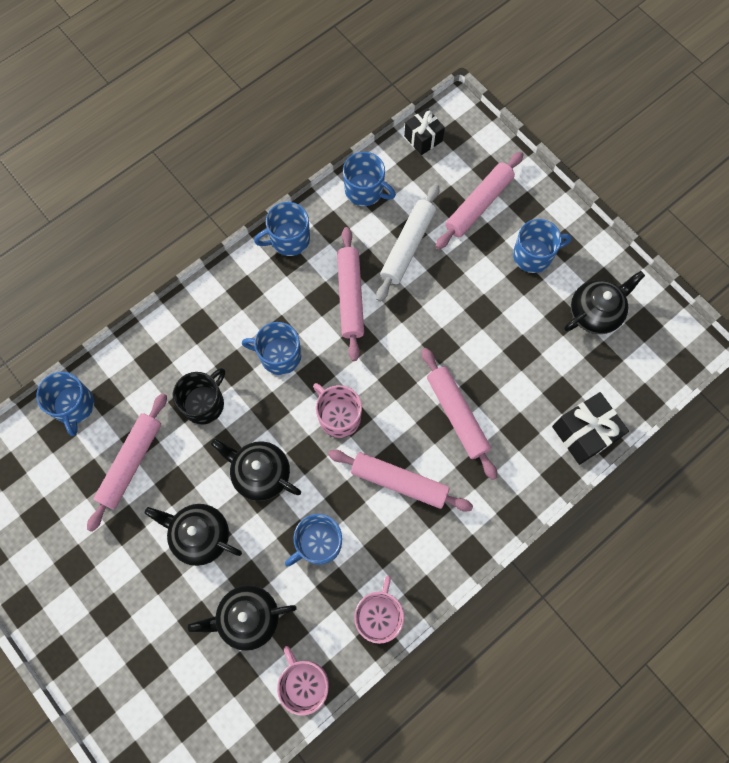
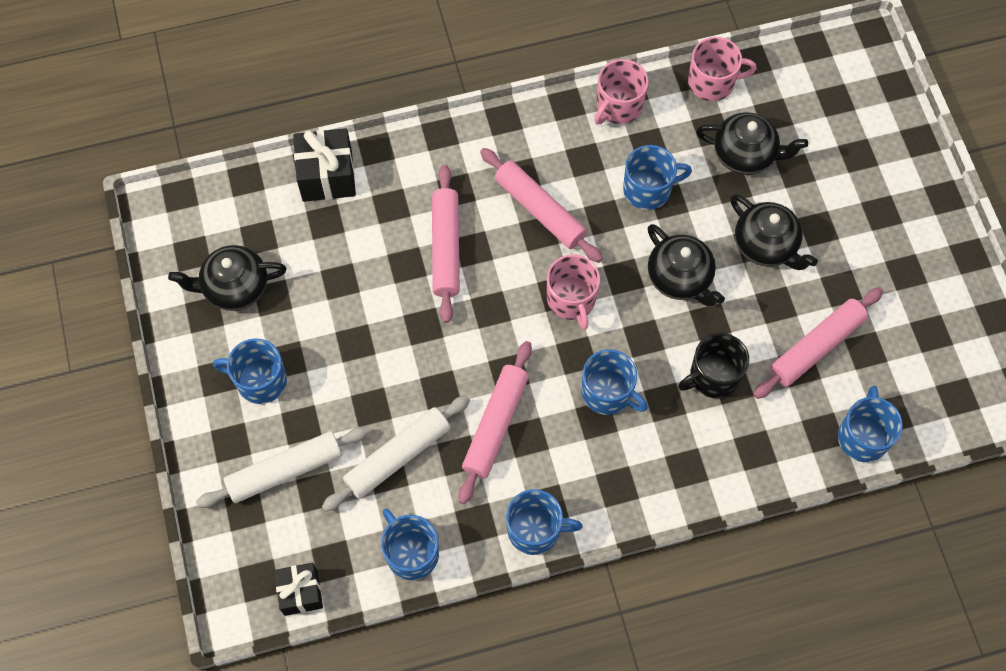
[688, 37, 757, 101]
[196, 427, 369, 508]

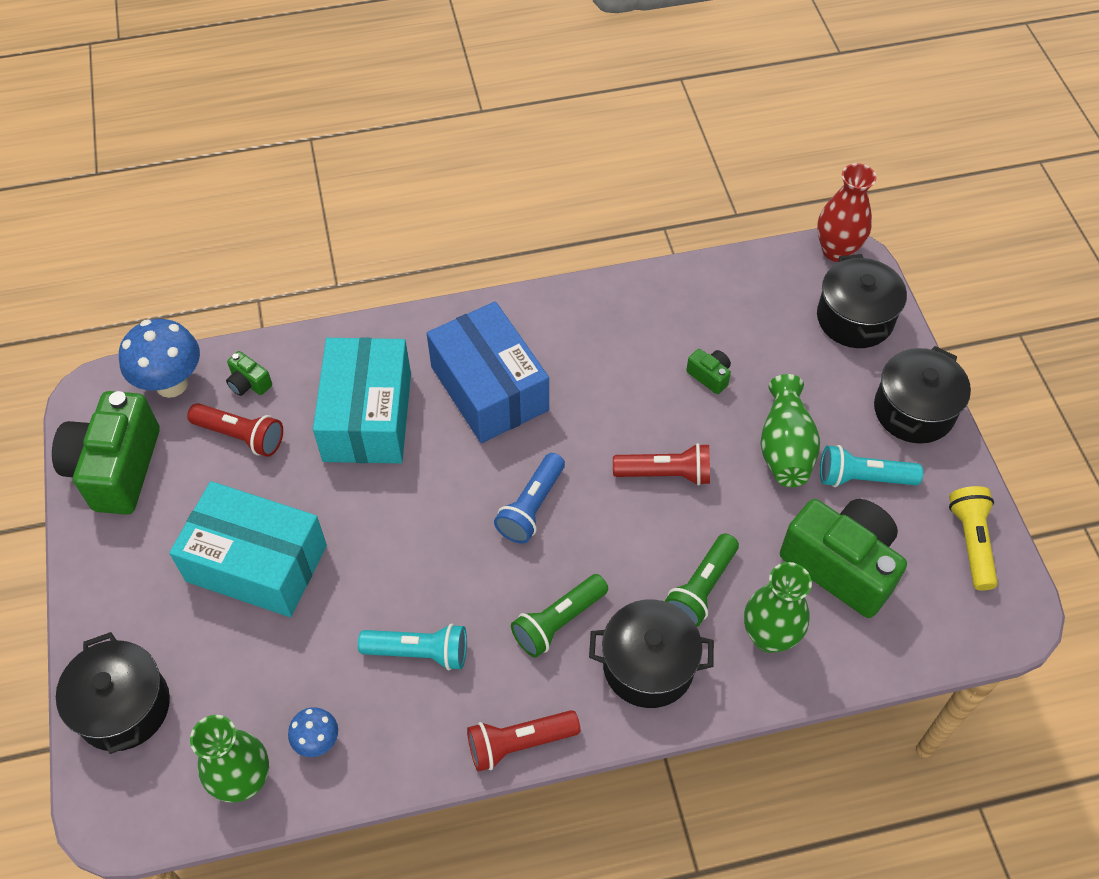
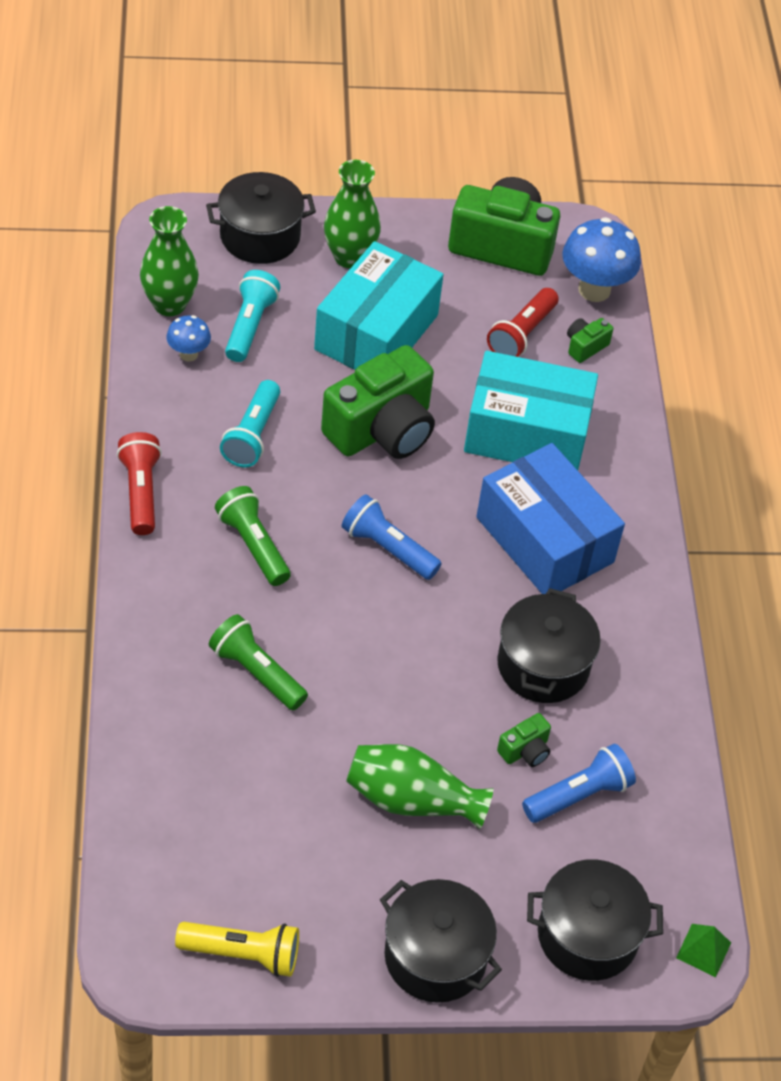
[476, 443, 625, 594]
[497, 588, 601, 703]
[613, 443, 710, 486] (first image)
[324, 160, 381, 268]
[321, 345, 435, 459]
[676, 924, 731, 977]
[225, 270, 280, 362]
[522, 744, 636, 823]

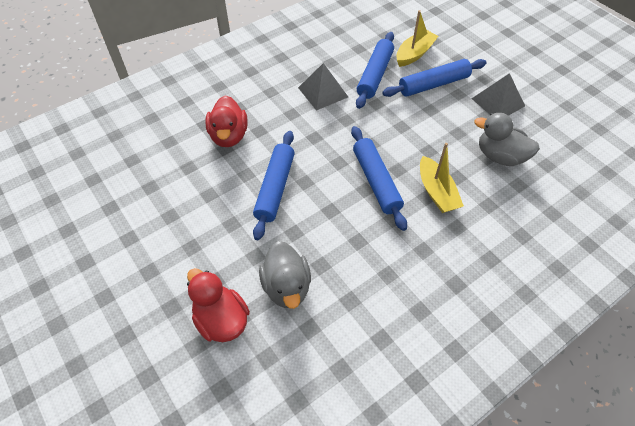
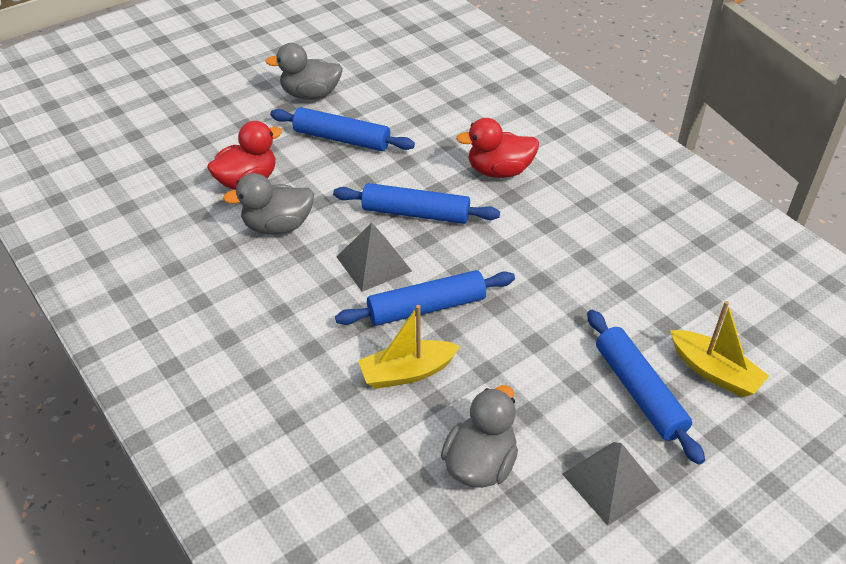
[337, 223, 412, 292]
[270, 107, 415, 151]
[266, 43, 343, 100]

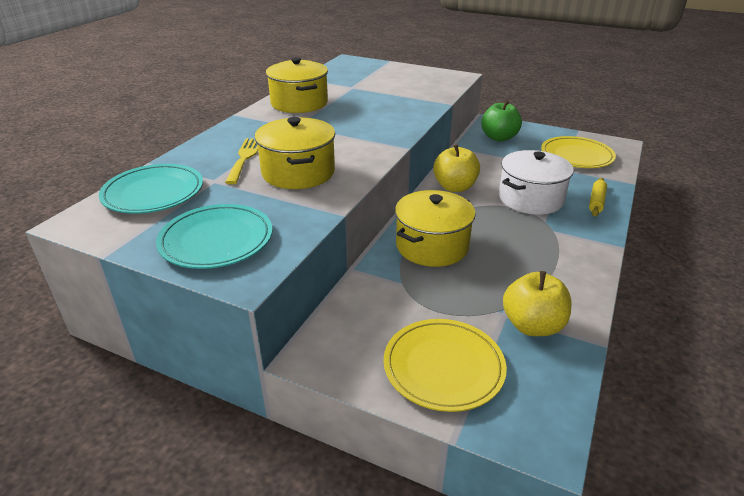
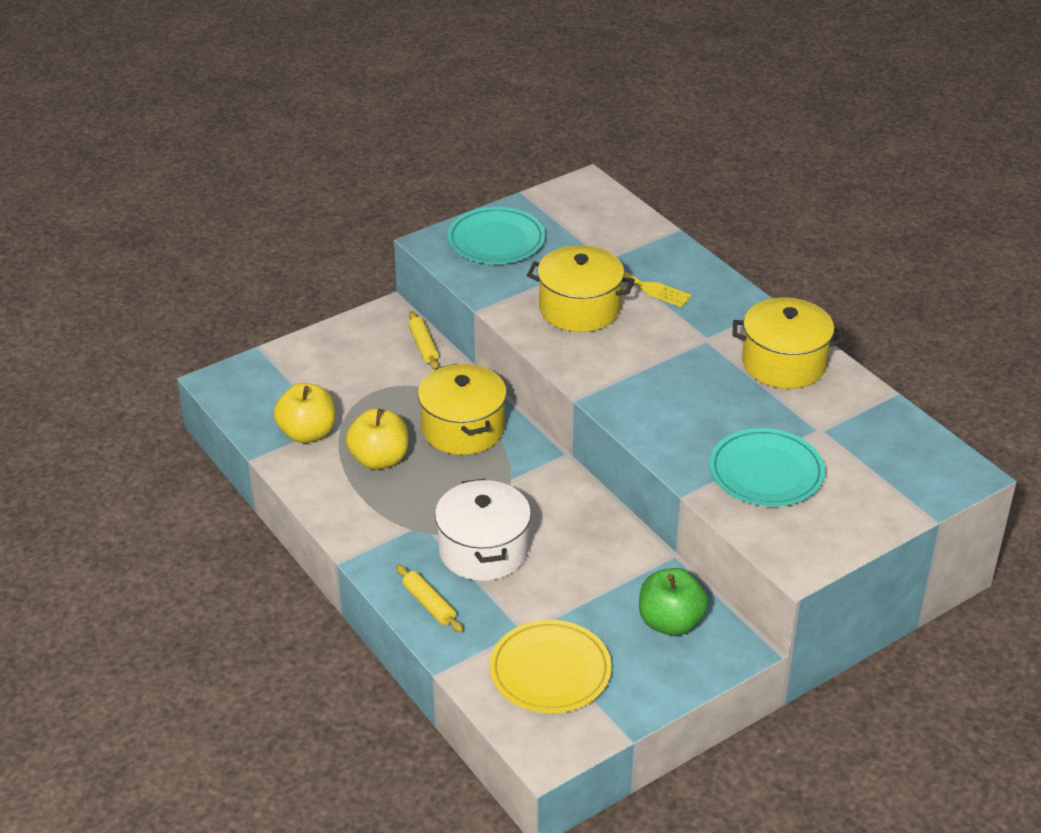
[709, 428, 825, 507]
[384, 319, 507, 412] (first image)
[346, 408, 408, 470]
[409, 311, 439, 369]

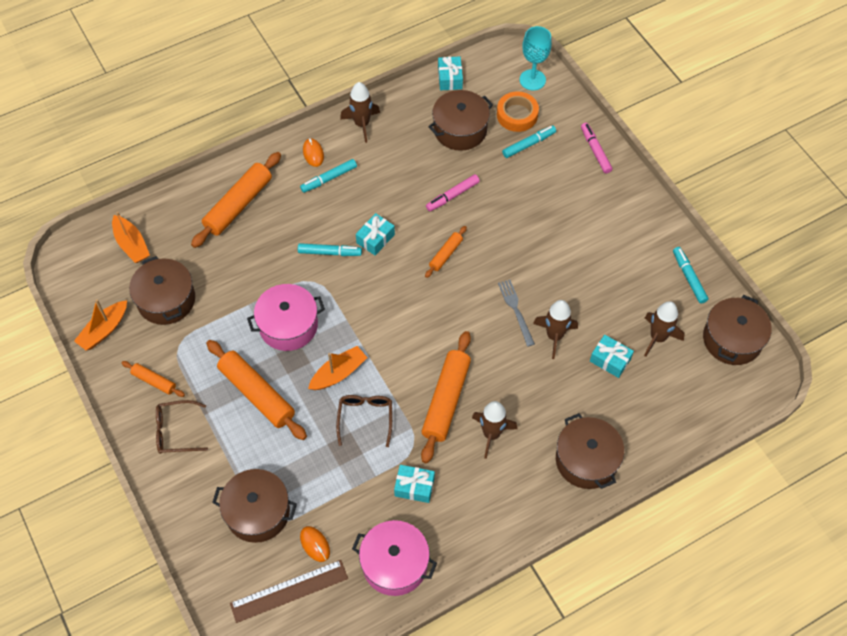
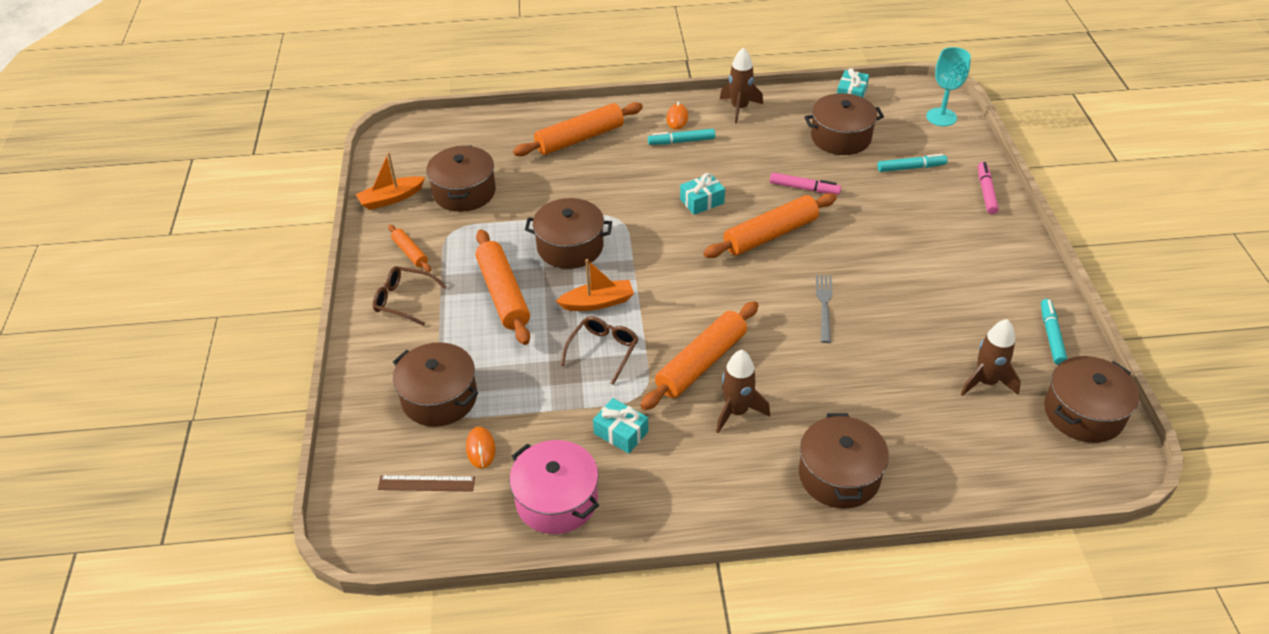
[112, 212, 150, 263] (first image)
[378, 475, 475, 492]
[525, 198, 612, 269]
[298, 243, 362, 256] (first image)
[703, 193, 837, 258]
[770, 172, 841, 195]
[497, 92, 539, 132] (first image)
[533, 300, 578, 359] (first image)
[590, 335, 634, 378] (first image)

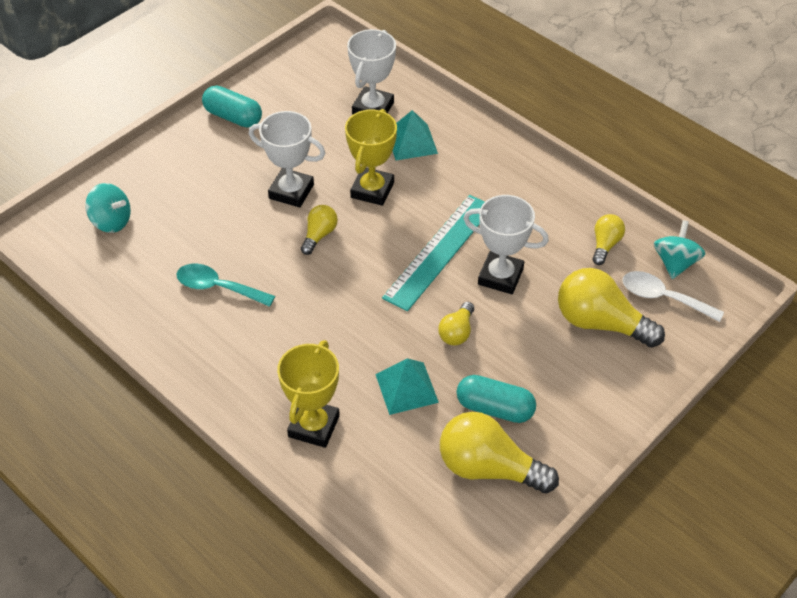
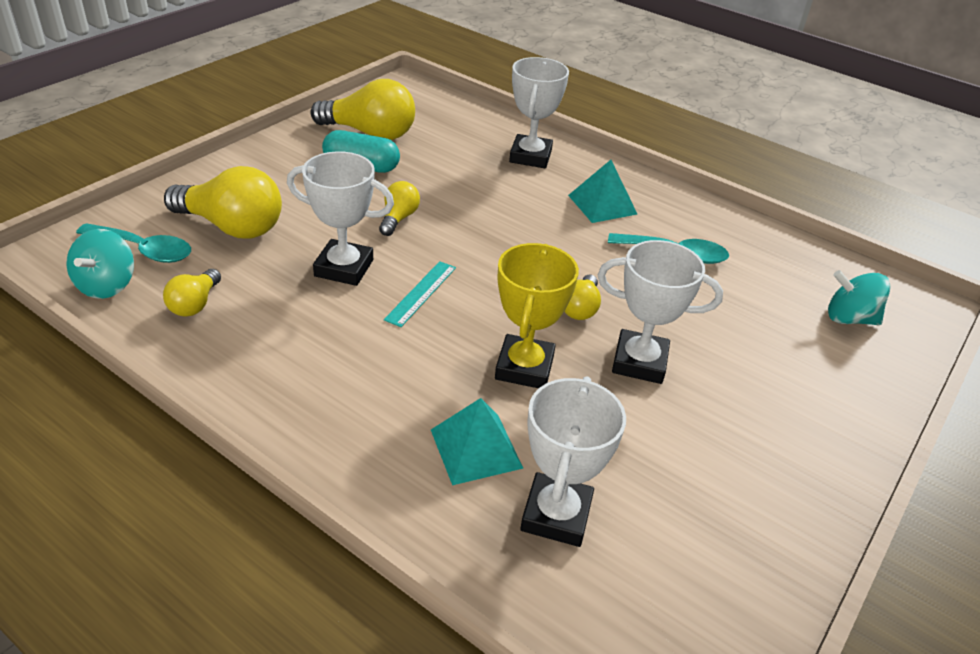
[202, 85, 262, 128] (first image)
[509, 57, 569, 168]
[568, 160, 637, 223]
[384, 261, 456, 327]
[76, 223, 191, 263]

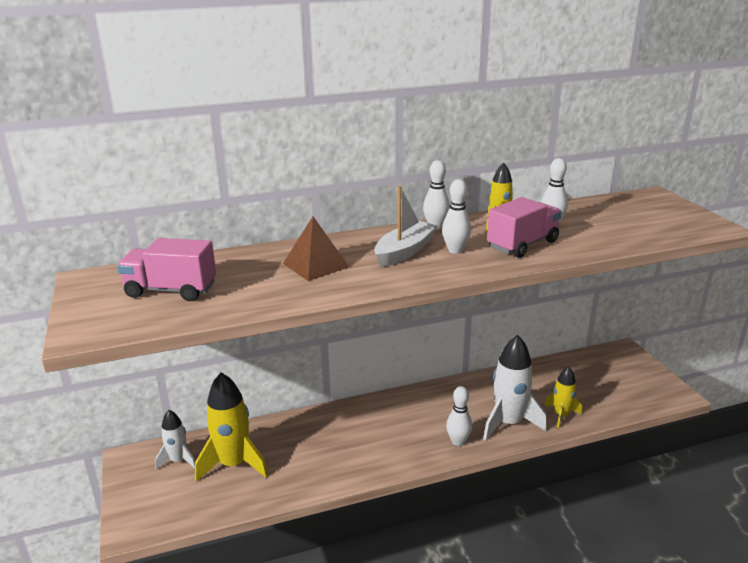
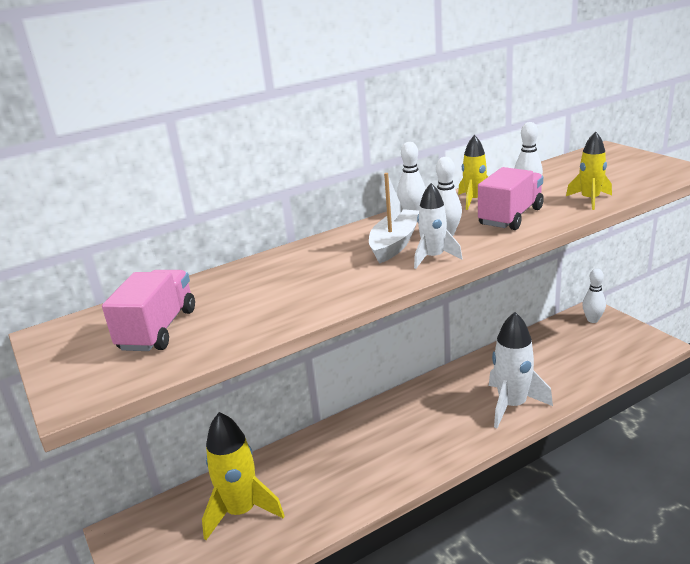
[102, 270, 195, 351]
[414, 183, 462, 269]
[283, 216, 349, 281] (first image)
[582, 268, 606, 323]
[566, 131, 612, 210]

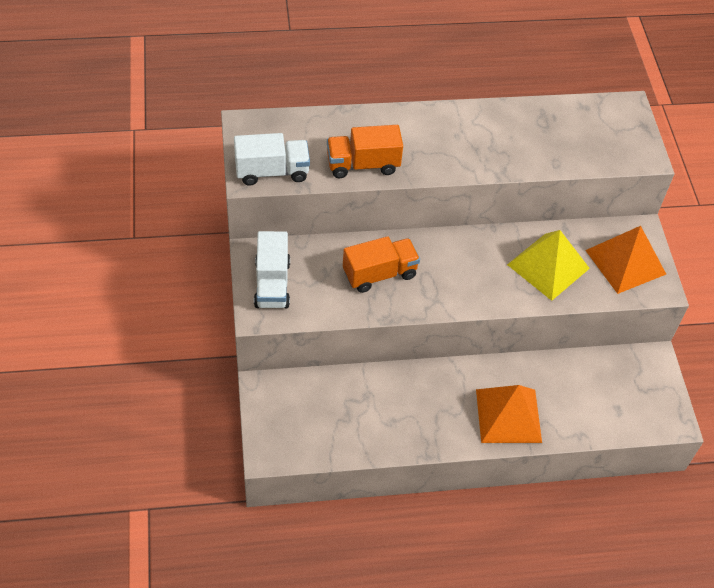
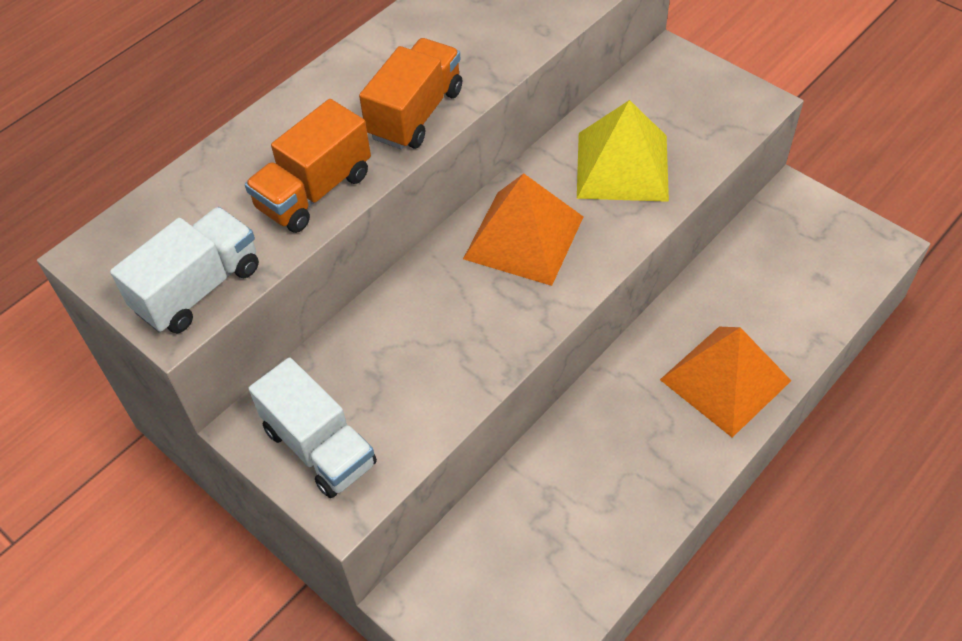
[359, 38, 462, 149]
[463, 173, 583, 286]

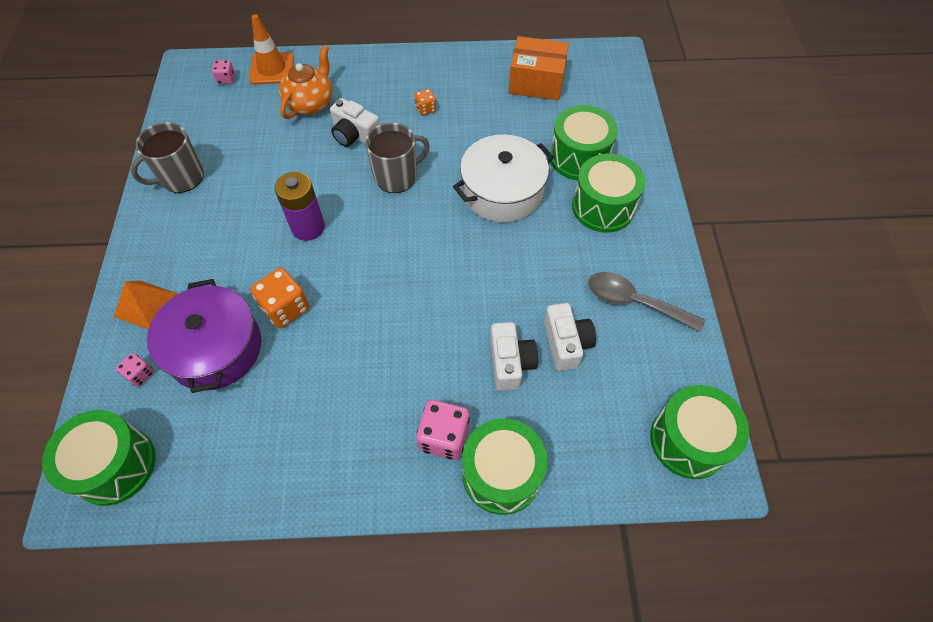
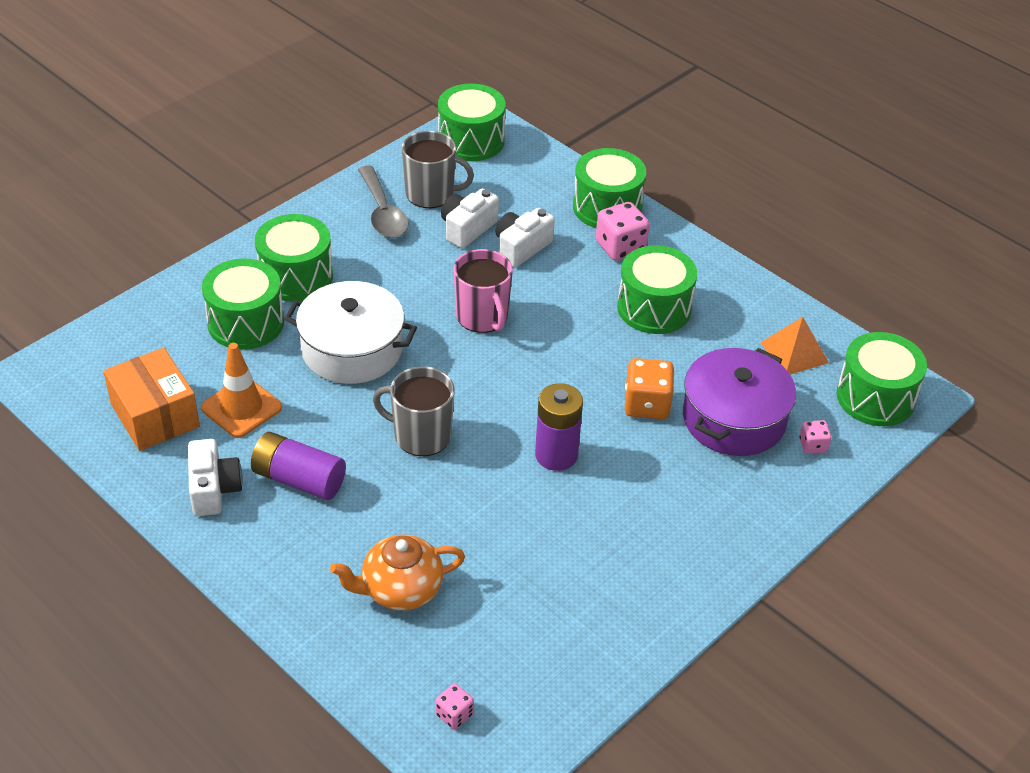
[761, 317, 829, 375]
[402, 131, 474, 208]
[201, 343, 282, 438]
[188, 439, 243, 516]
[251, 432, 346, 500]
[453, 249, 513, 333]
[617, 245, 697, 334]

